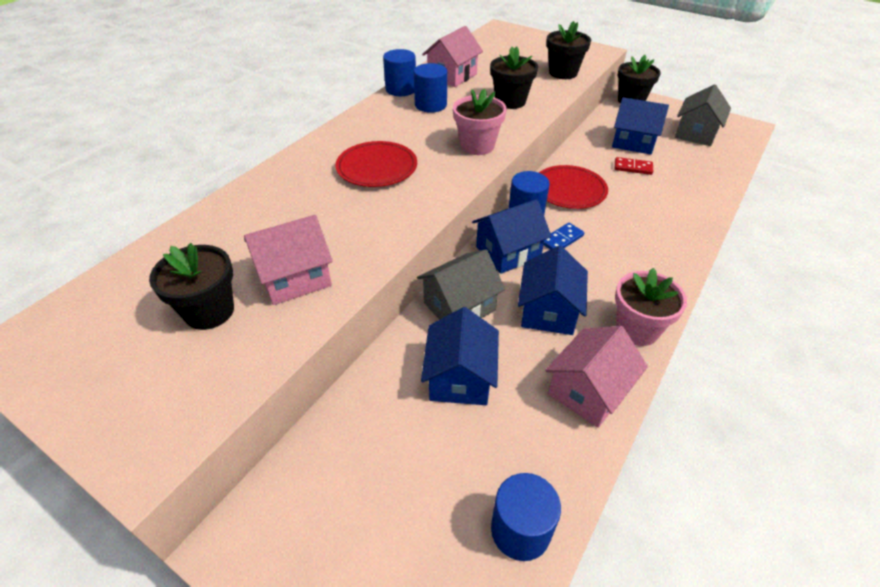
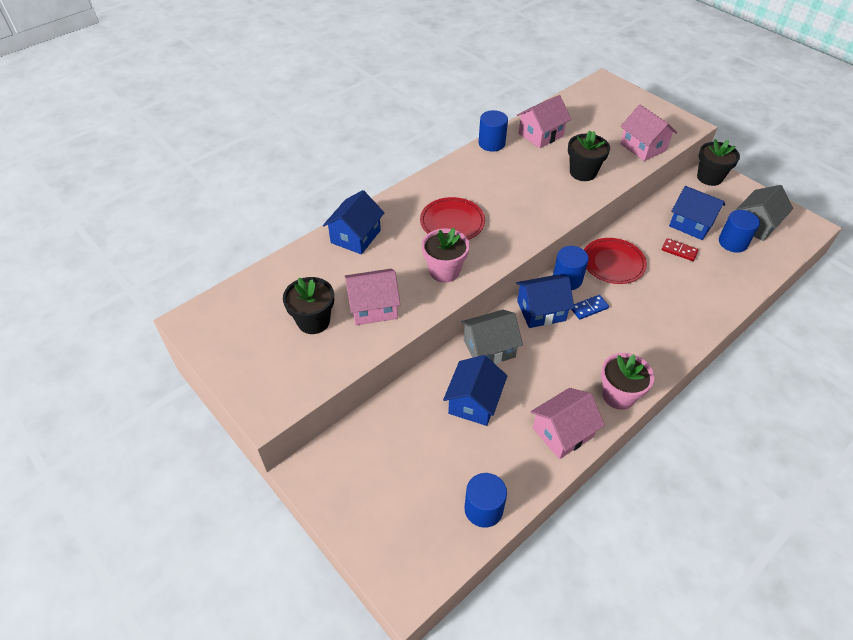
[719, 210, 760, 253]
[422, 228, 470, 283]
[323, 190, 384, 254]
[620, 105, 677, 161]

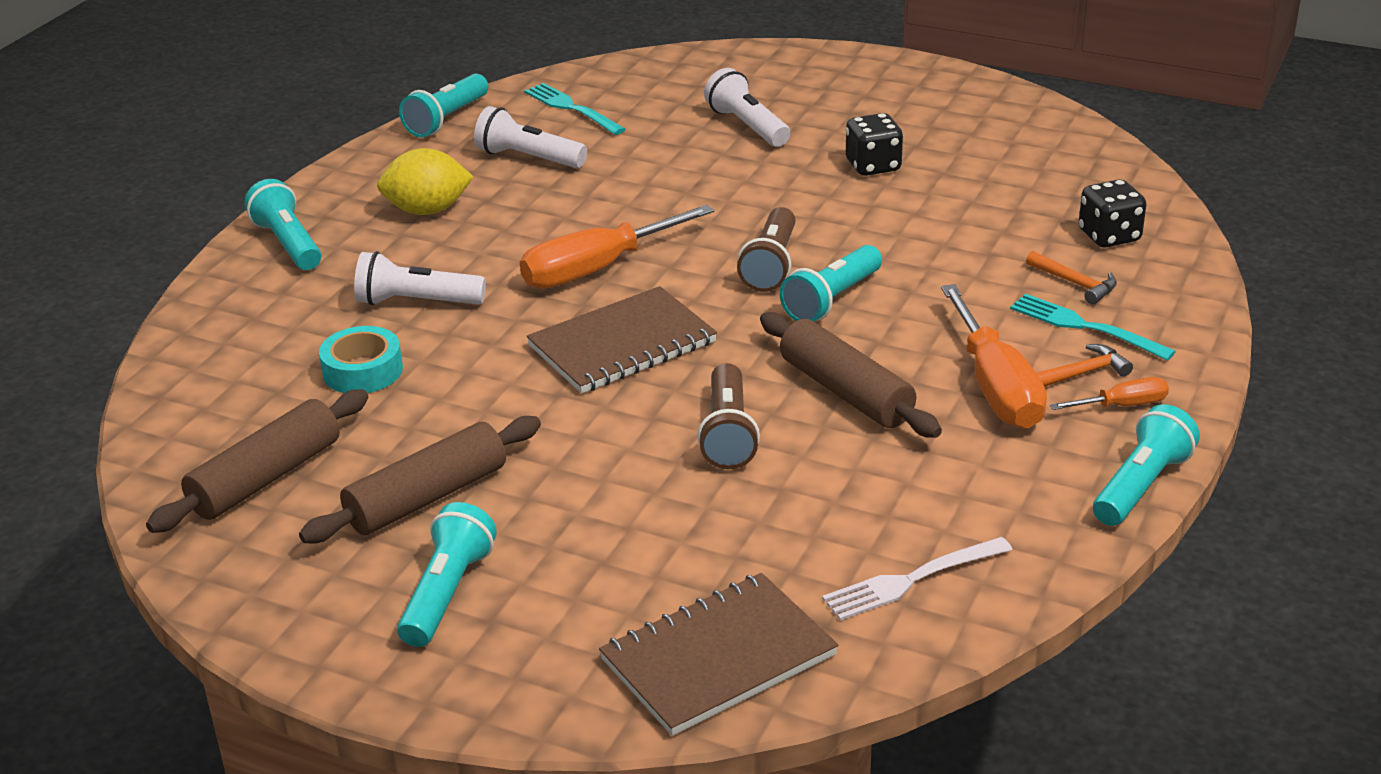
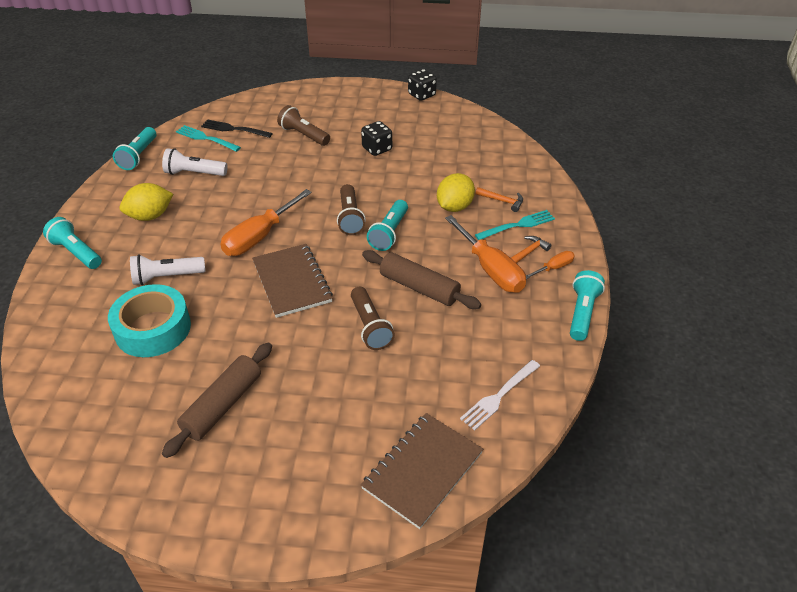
[146, 389, 368, 533] (first image)
[108, 284, 191, 357]
[397, 502, 497, 647] (first image)
[252, 244, 333, 318]
[277, 105, 330, 146]
[475, 210, 555, 240]
[408, 69, 437, 101]
[201, 119, 273, 138]
[437, 173, 475, 212]

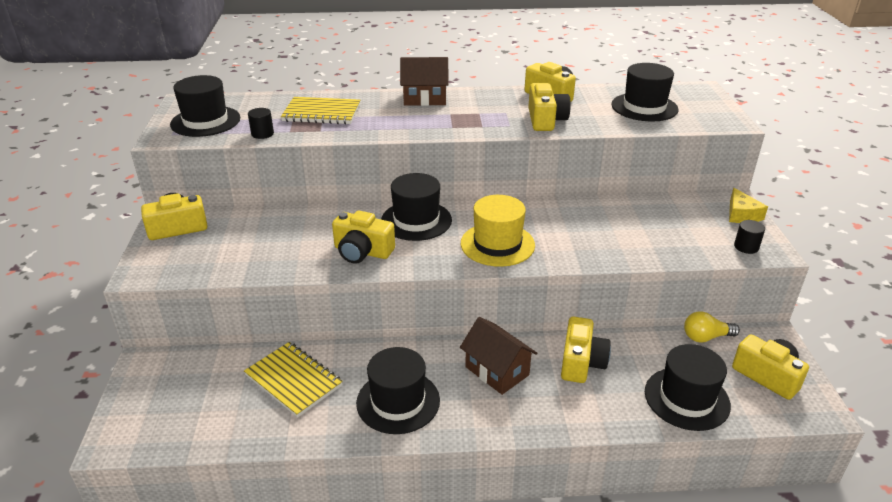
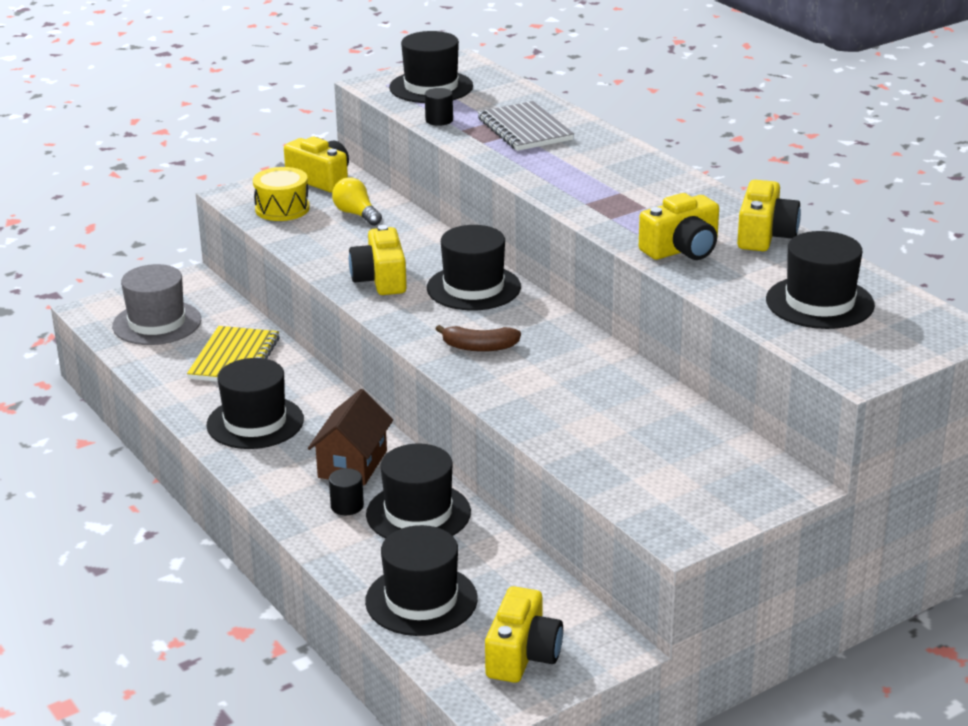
[478, 101, 574, 151]
[400, 57, 449, 106] (first image)
[436, 325, 521, 352]
[366, 444, 471, 539]
[332, 177, 382, 226]
[729, 188, 768, 223] (first image)
[329, 468, 364, 515]
[112, 264, 201, 345]
[253, 167, 310, 221]

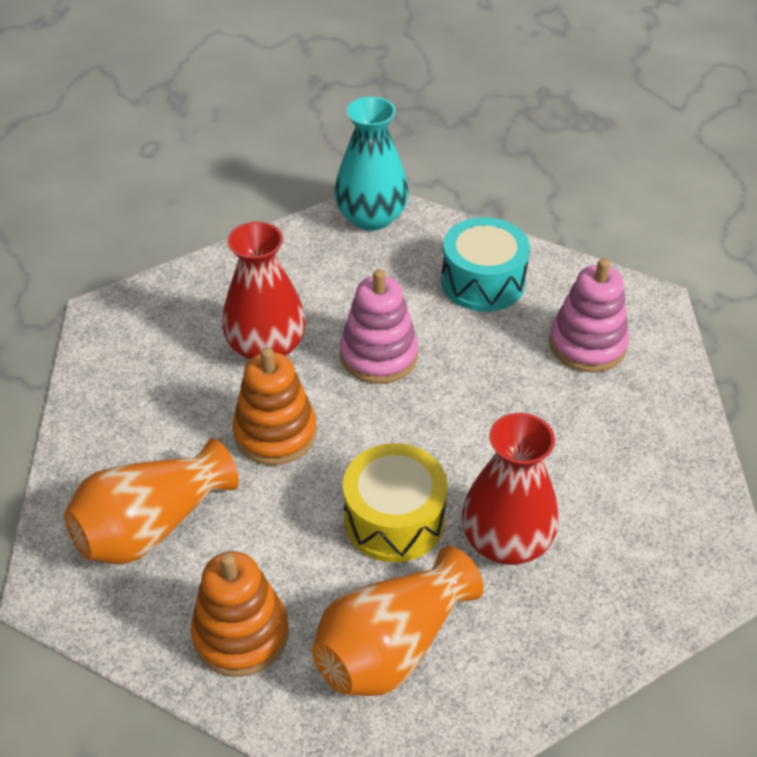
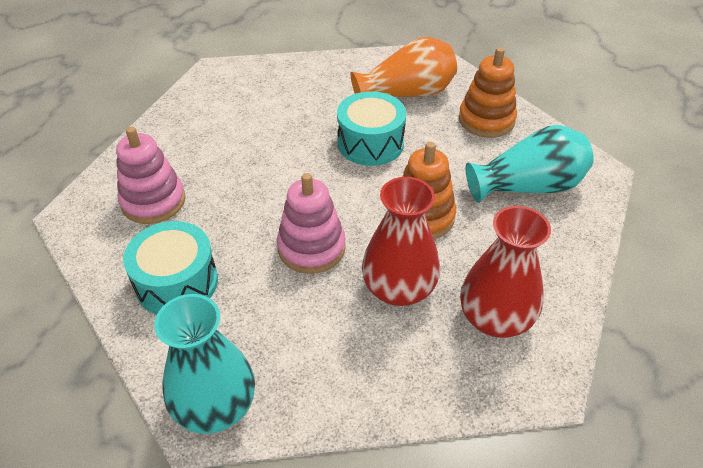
[466, 125, 594, 203]
[337, 91, 406, 166]
[460, 206, 551, 338]

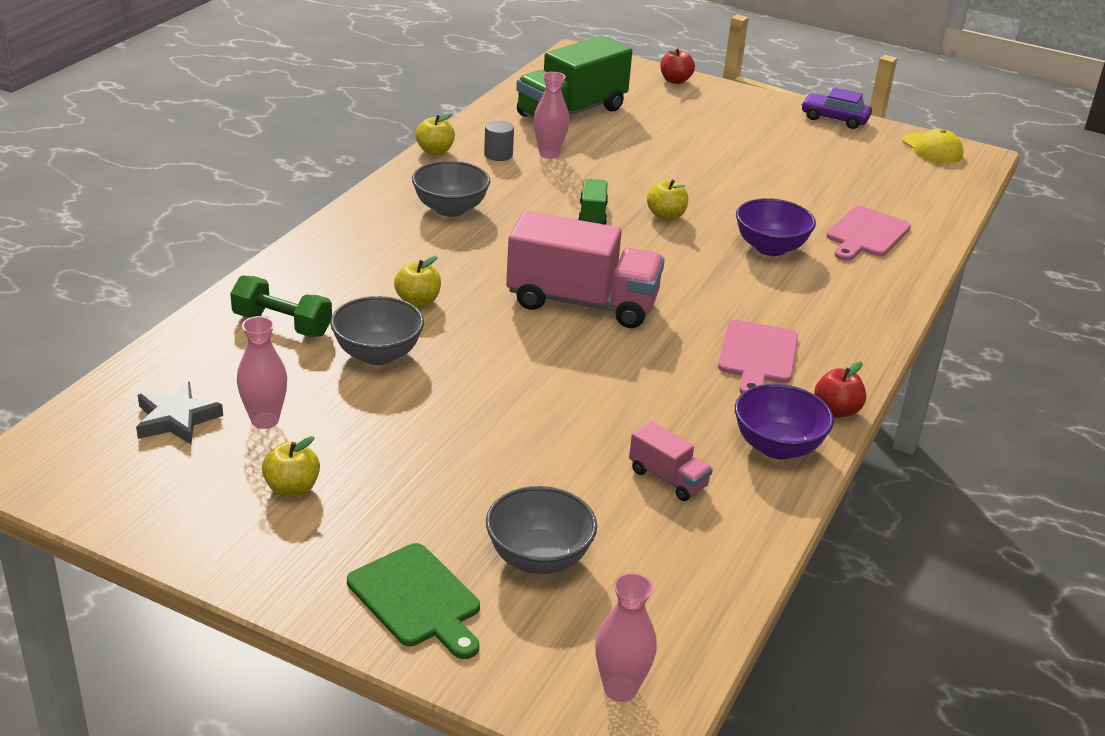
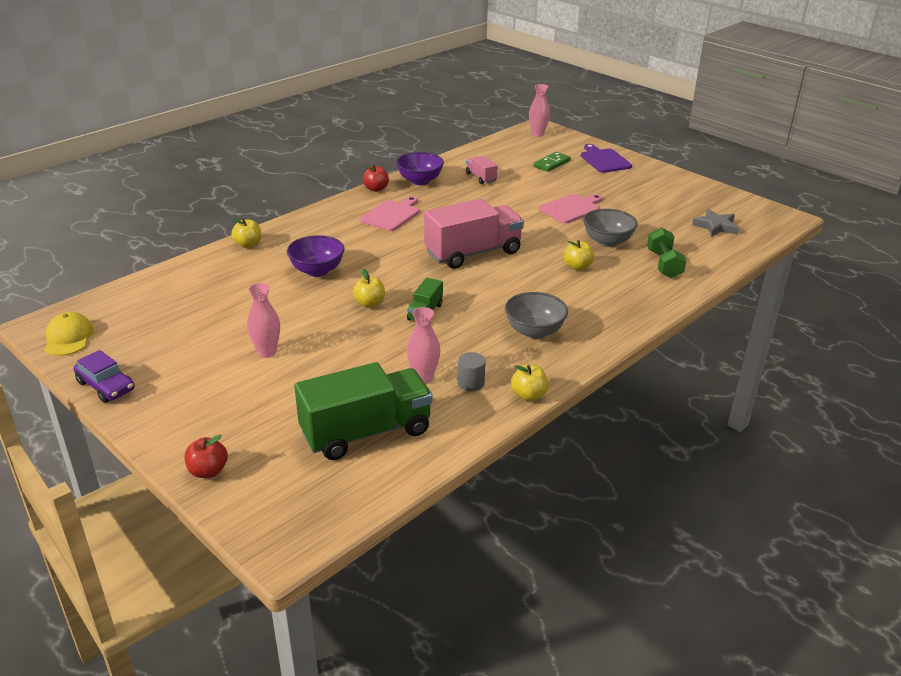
[647, 227, 687, 278]
[247, 283, 280, 358]
[231, 218, 261, 248]
[581, 144, 632, 173]
[534, 152, 571, 172]
[424, 198, 524, 269]
[539, 194, 603, 223]

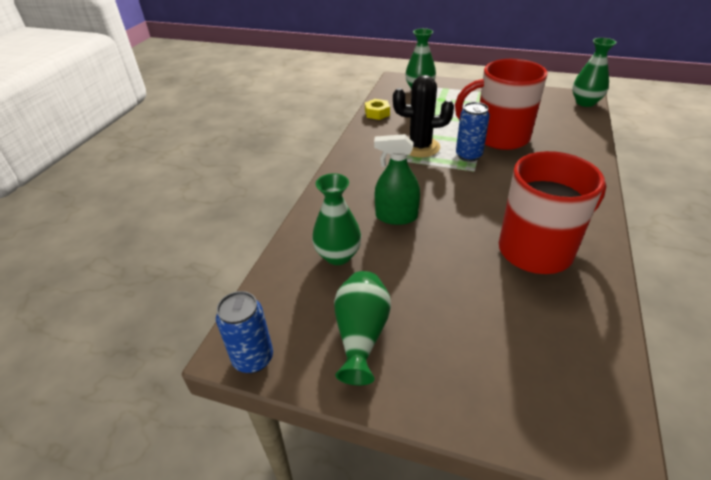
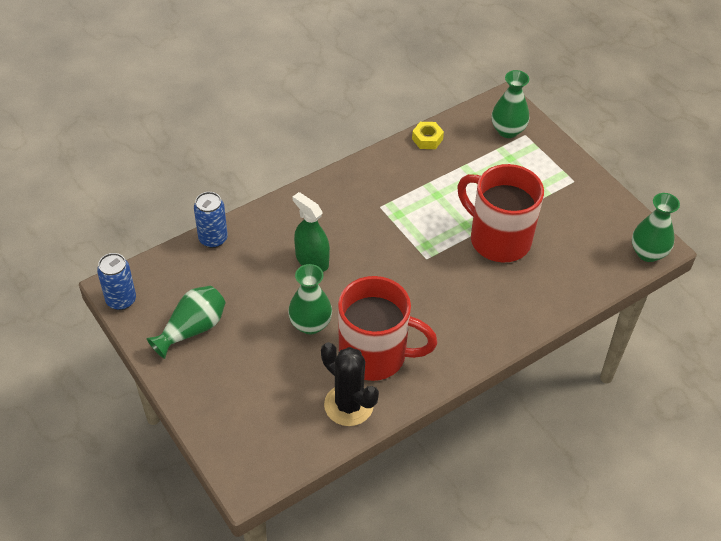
[288, 264, 332, 335]
[321, 342, 379, 426]
[194, 192, 228, 248]

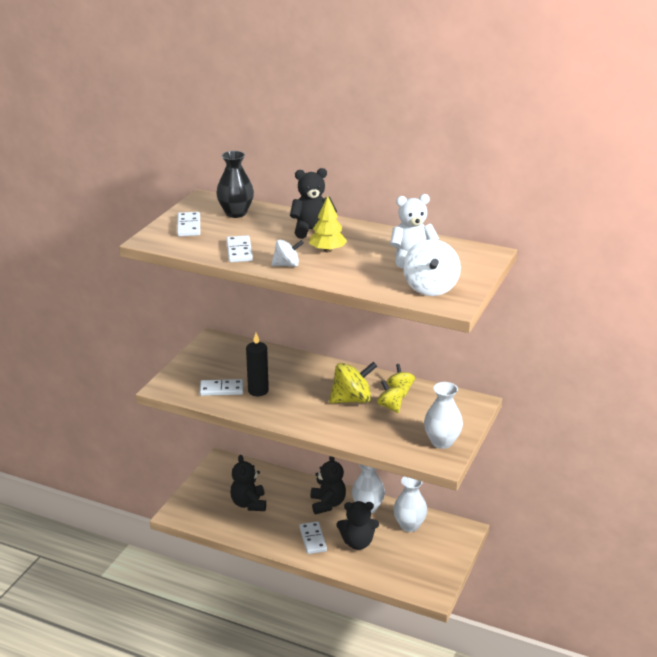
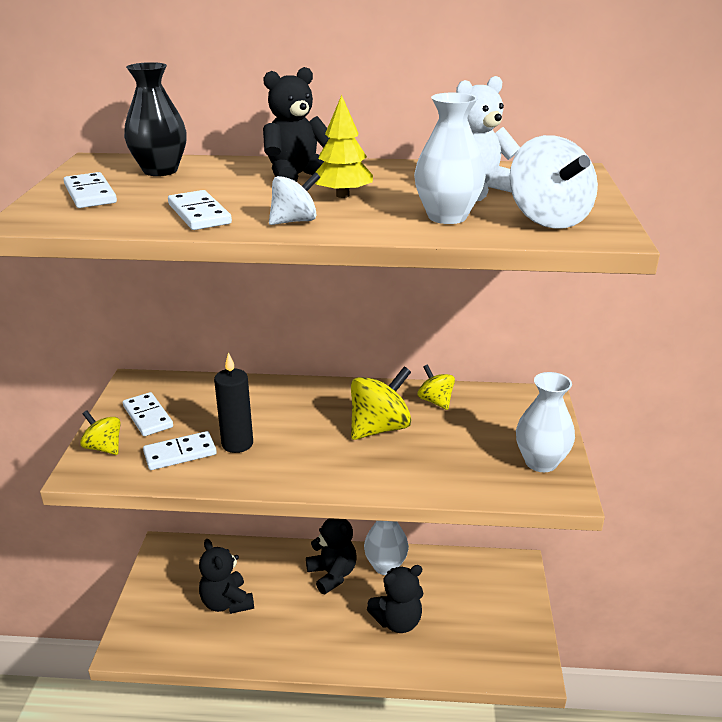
[123, 392, 173, 436]
[80, 410, 121, 455]
[414, 93, 486, 224]

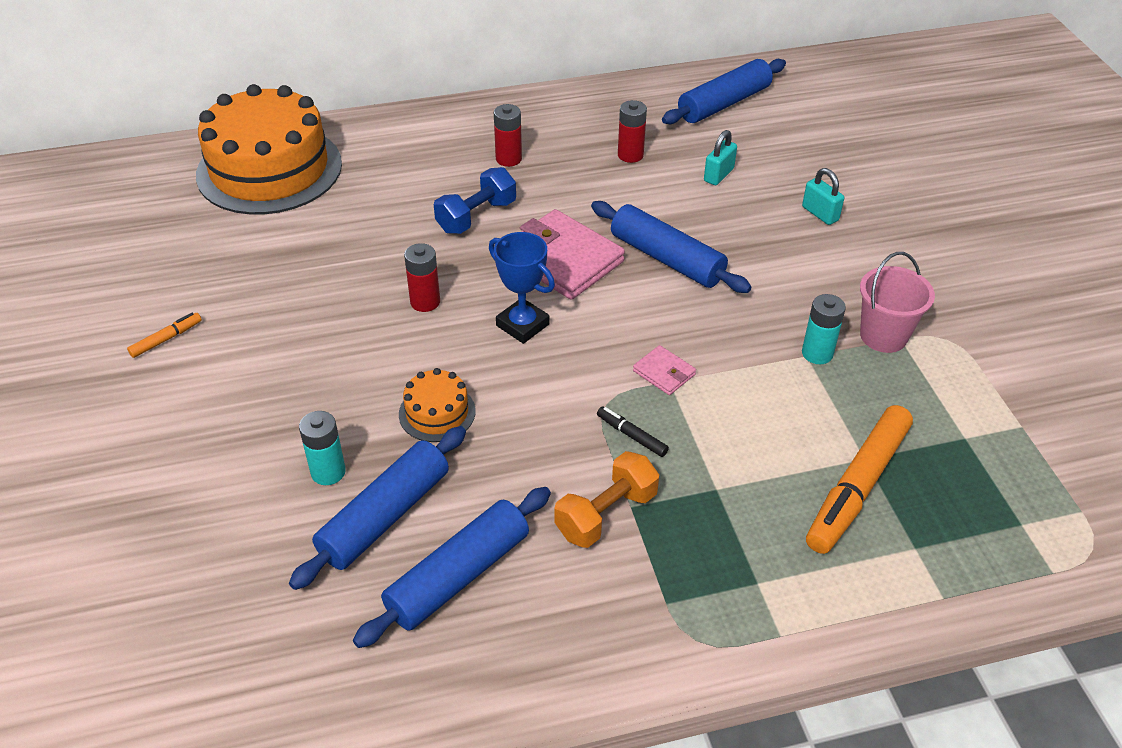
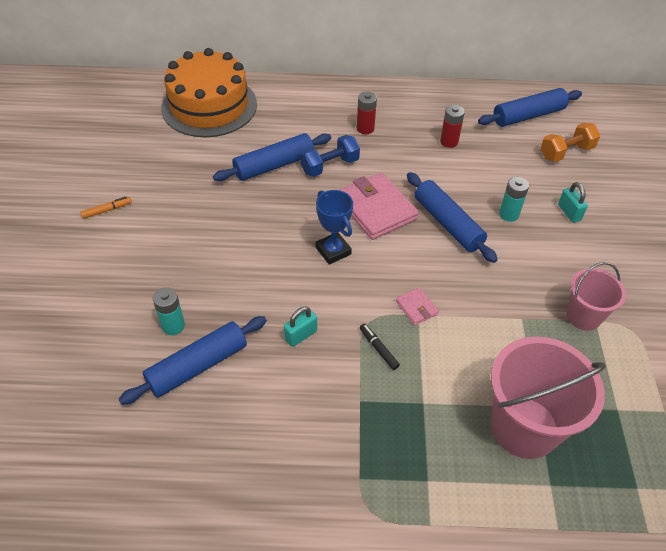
[213, 133, 331, 181]
[399, 368, 475, 442] (first image)
[404, 243, 440, 312] (first image)
[540, 123, 600, 162]
[284, 306, 317, 347]
[499, 177, 529, 222]
[491, 336, 606, 459]

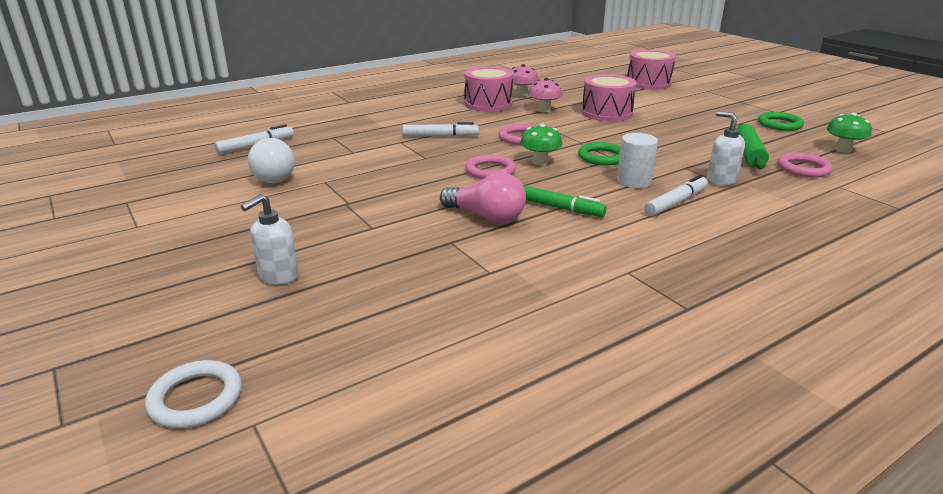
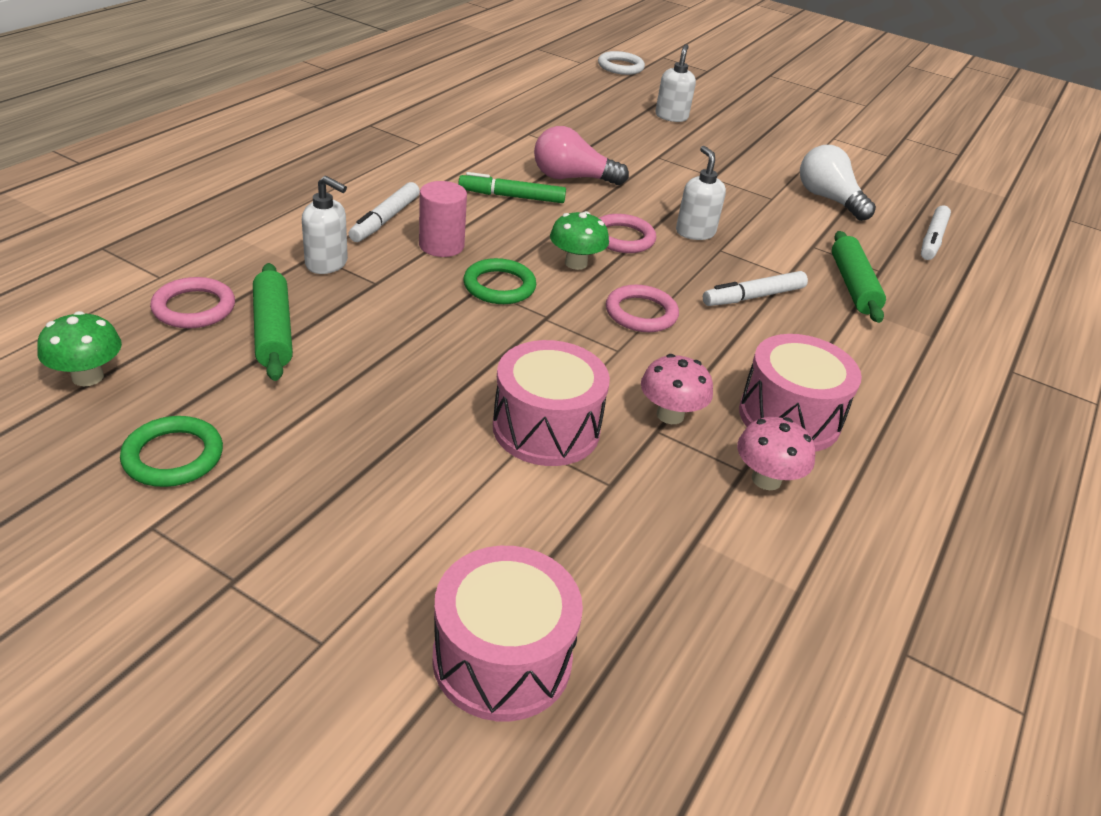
[419, 181, 467, 257]
[676, 146, 726, 240]
[832, 231, 886, 323]

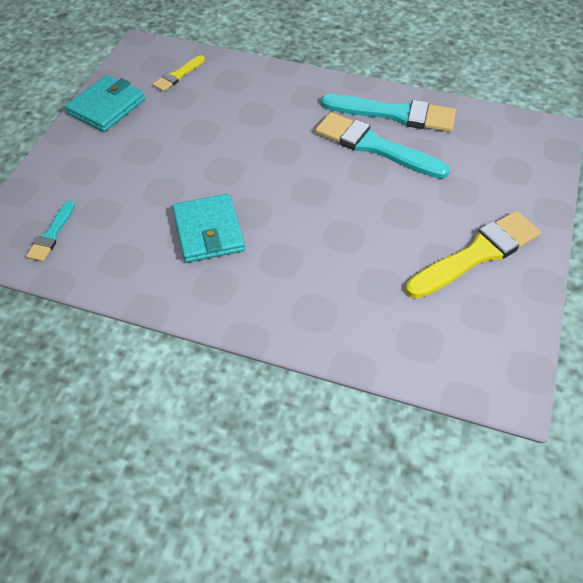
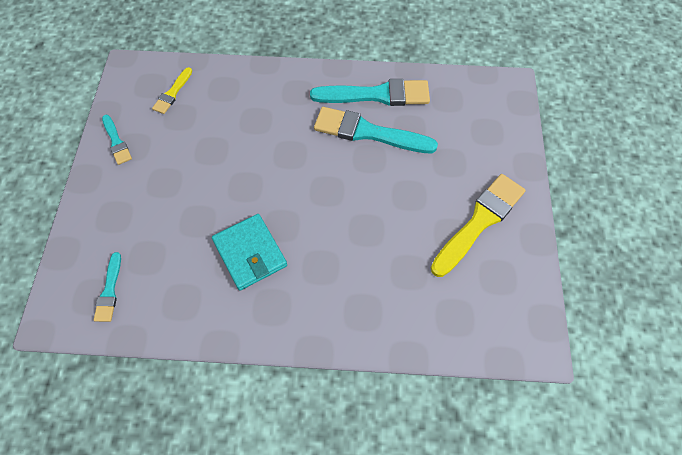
[102, 115, 132, 165]

